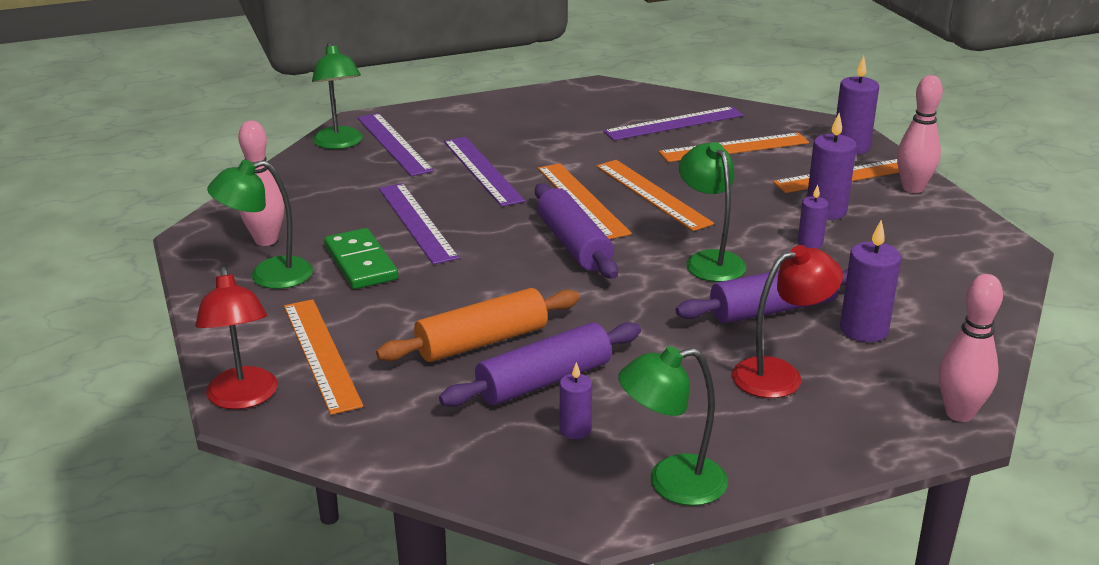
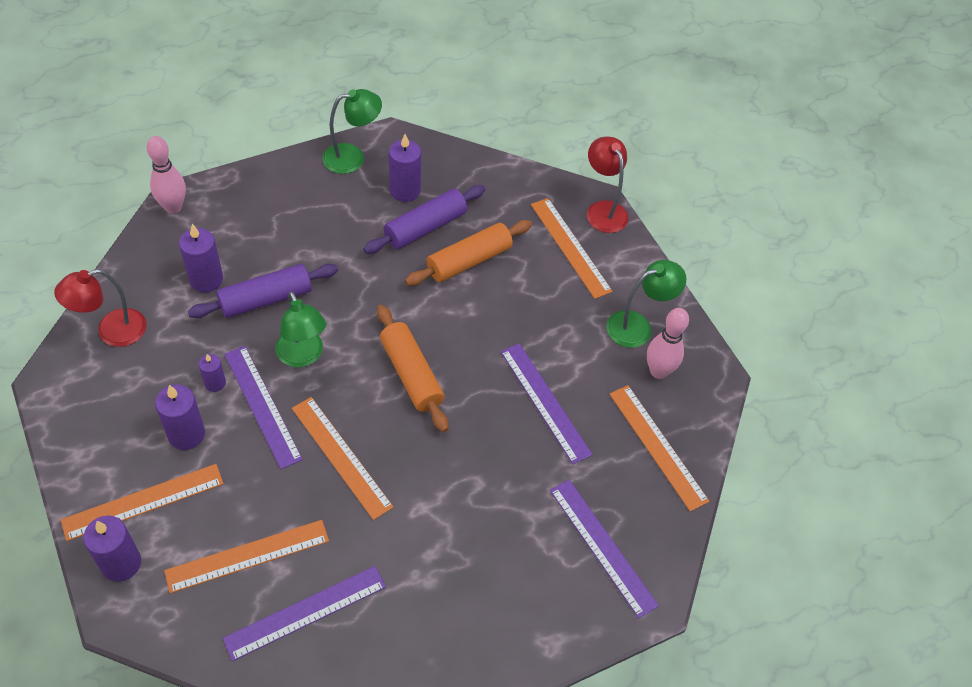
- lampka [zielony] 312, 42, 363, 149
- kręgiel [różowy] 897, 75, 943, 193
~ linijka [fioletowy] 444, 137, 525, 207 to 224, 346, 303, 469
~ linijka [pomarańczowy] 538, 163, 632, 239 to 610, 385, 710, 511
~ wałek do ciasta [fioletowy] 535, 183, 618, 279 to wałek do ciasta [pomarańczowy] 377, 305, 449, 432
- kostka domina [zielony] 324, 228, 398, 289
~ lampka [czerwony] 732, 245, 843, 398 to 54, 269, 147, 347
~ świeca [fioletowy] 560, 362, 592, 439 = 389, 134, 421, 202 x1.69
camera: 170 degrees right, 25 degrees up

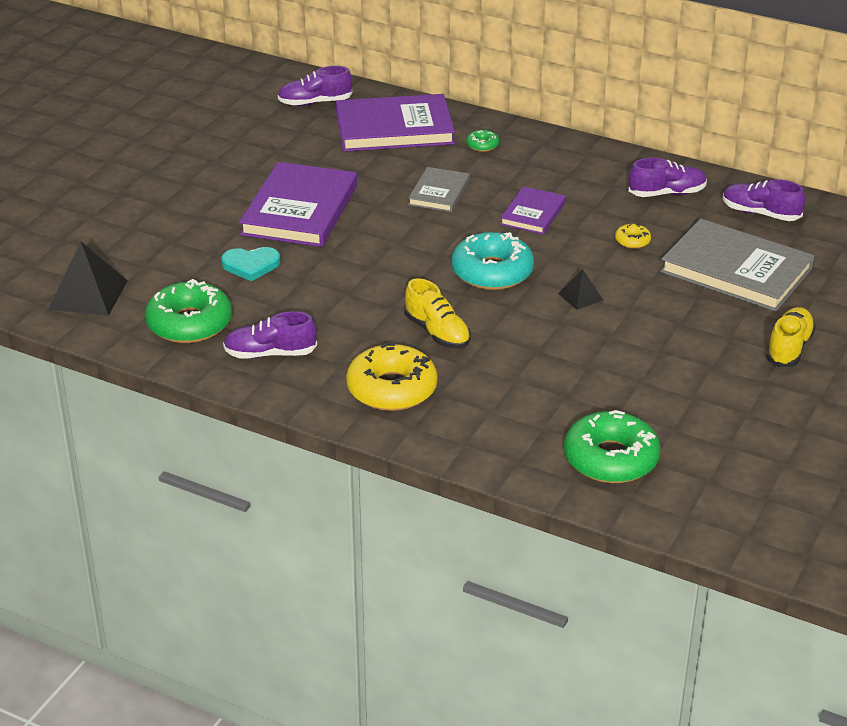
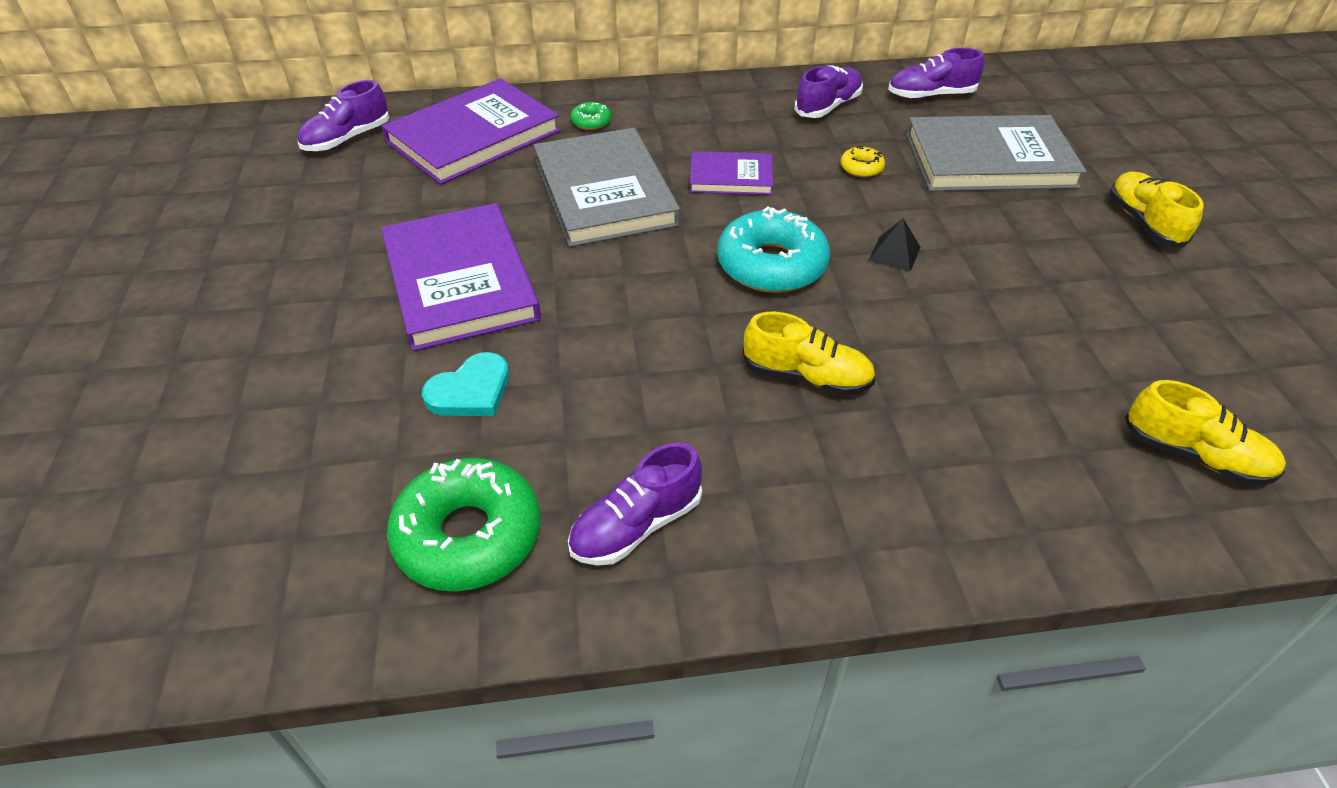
~ książka [szary] 408, 167, 470, 212 = 534, 128, 680, 247 x1.85
~ książka [fioletowy] 500, 186, 566, 234 = 690, 151, 773, 195 75 degrees counterclockwise
- piramida [czarny] 48, 242, 128, 316
- donut [żółty] 346, 343, 438, 411
~ donut [zielony] 564, 410, 661, 483 to but [żółty] 1125, 380, 1286, 485
camera: 35 degrees left, 10 degrees up

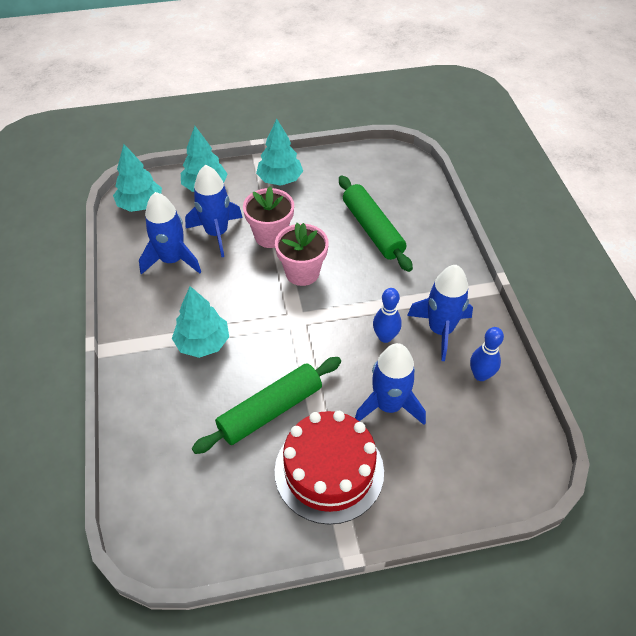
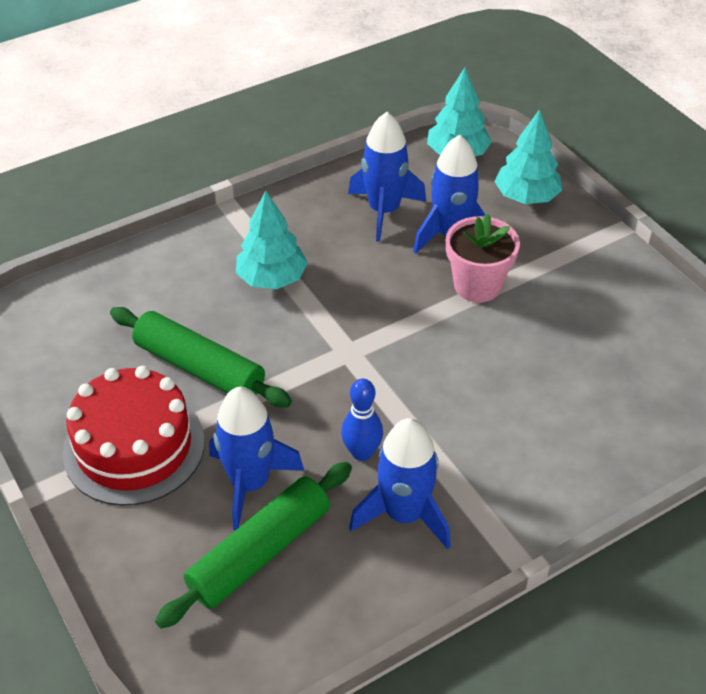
- drzewko [turkusowy] 256, 119, 303, 186
~ wałek do ciasta [zielony] 339, 175, 413, 272 to 155, 462, 352, 629
- doniczka [różowy] 275, 223, 329, 286
- kręgiel [niebieski] 470, 327, 504, 381
camera: 70 degrees right, 5 degrees down

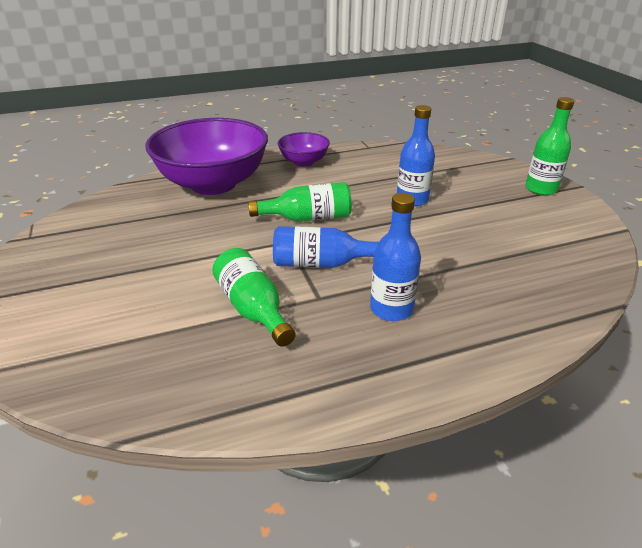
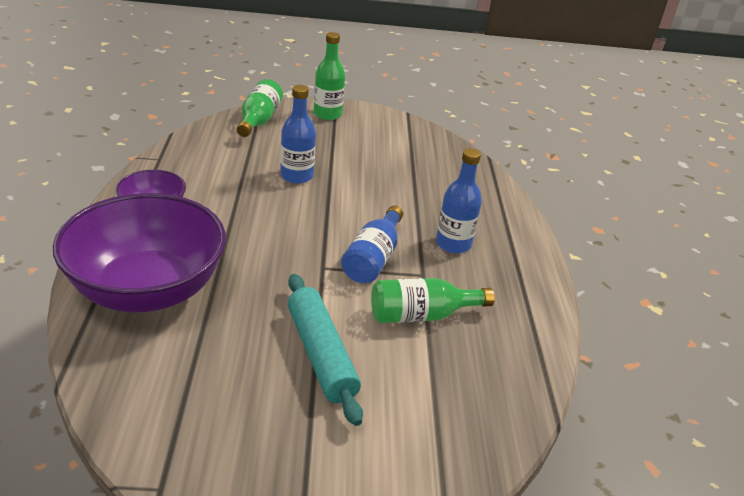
~ butelka [zielony] 248, 182, 352, 222 to 237, 79, 283, 137
+ wałek do ciasta [turkusowy] 288, 274, 363, 426
camera: 75 degrees left, 0 degrees up

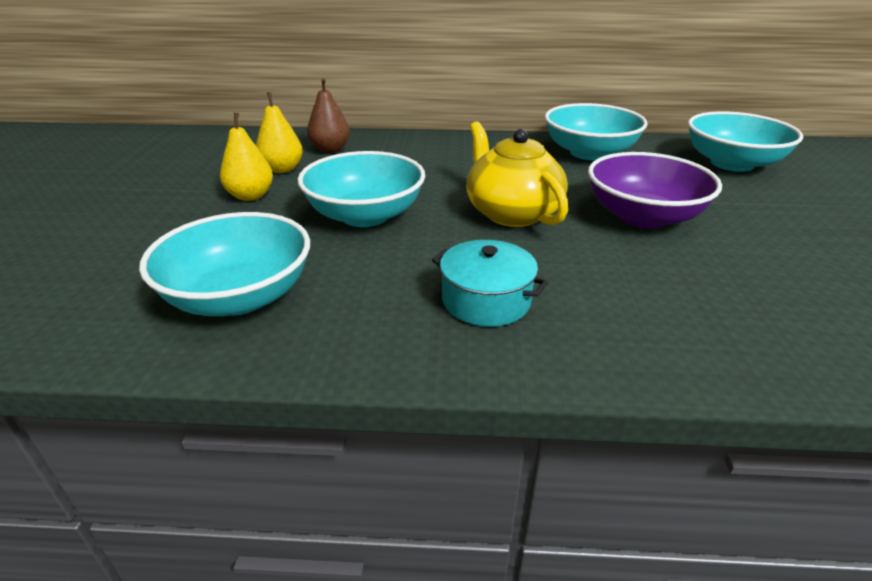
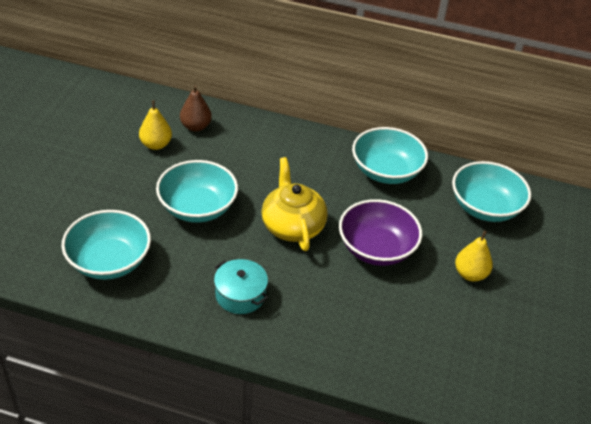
~ gruszka [żółty] 220, 113, 273, 201 to 455, 230, 493, 281
camera: 10 degrees right, 10 degrees up

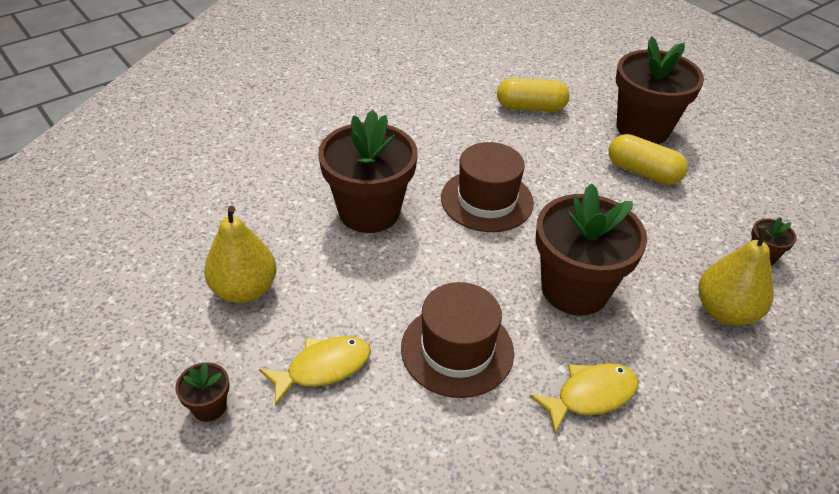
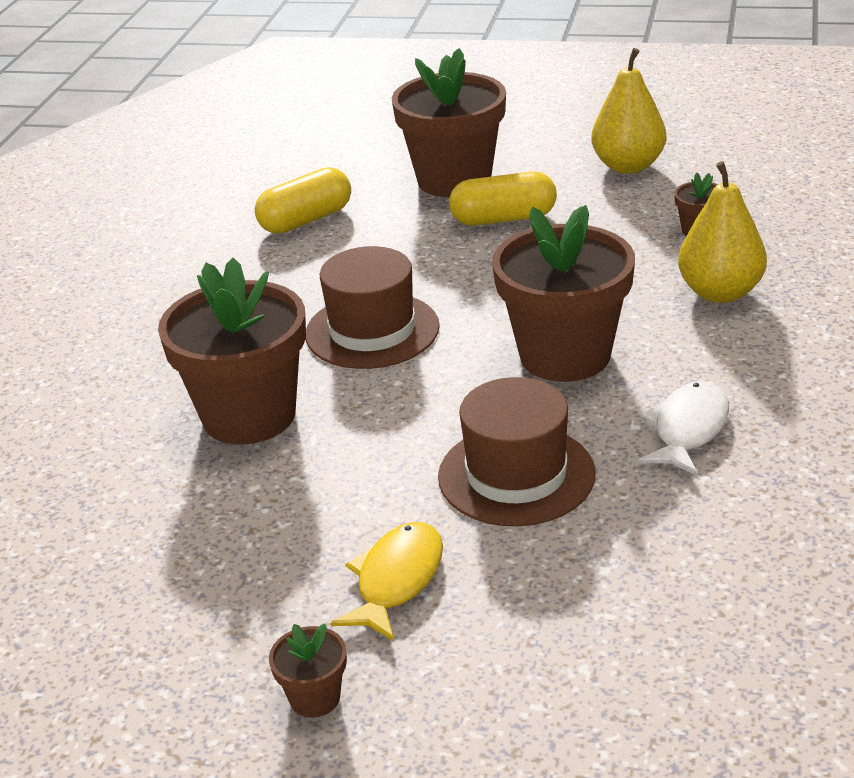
~ gruszka [żółty] 204, 206, 277, 303 to 591, 48, 666, 174
~ ryba [żółty] 529, 363, 639, 434 to ryba [biały] 637, 381, 729, 476
camera: 35 degrees left, 10 degrees down

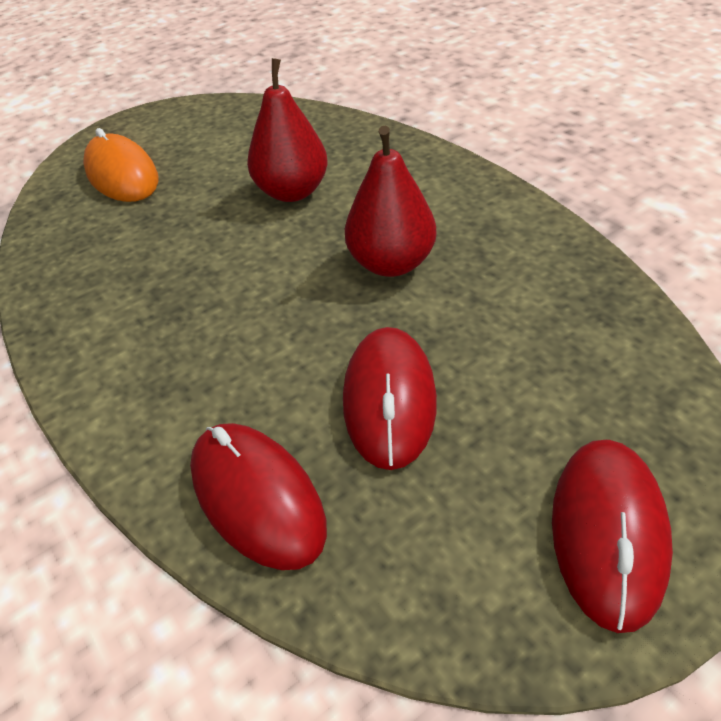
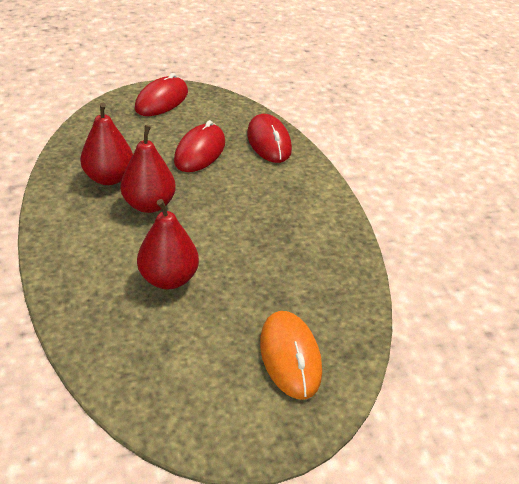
+ gruszka [czerwony] 80, 103, 133, 185
camera: 165 degrees left, 5 degrees down

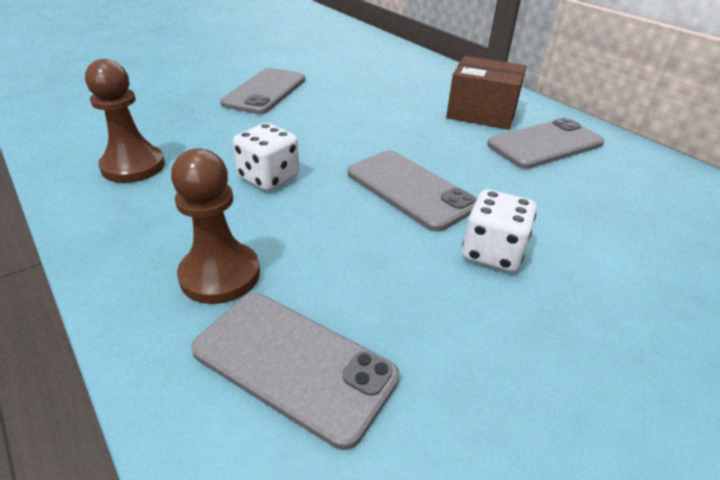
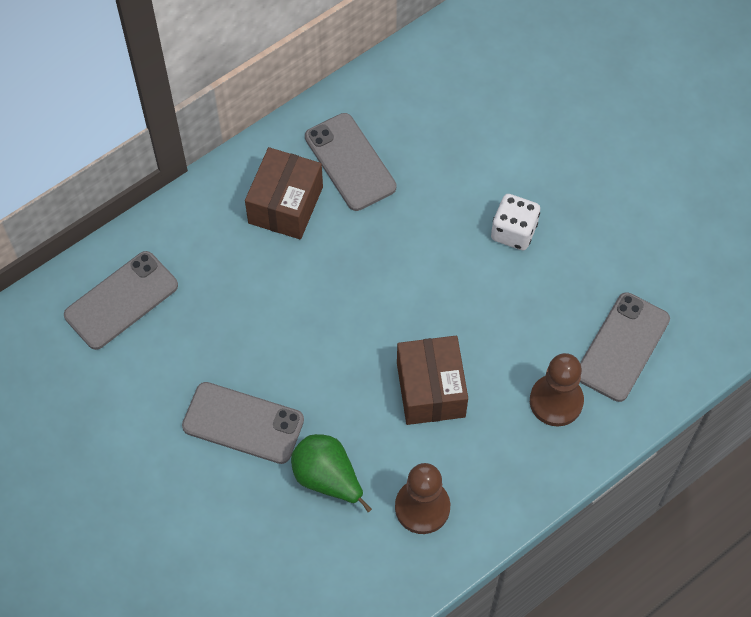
~ kostka do gry [biały] 233, 123, 299, 191 to pudełko [brązowy] 397, 336, 468, 425
~ telefon [szary] 348, 150, 477, 232 to 64, 251, 178, 350
+ gruszka [zielony] 291, 434, 372, 512
camera: 90 degrees left, 25 degrees up

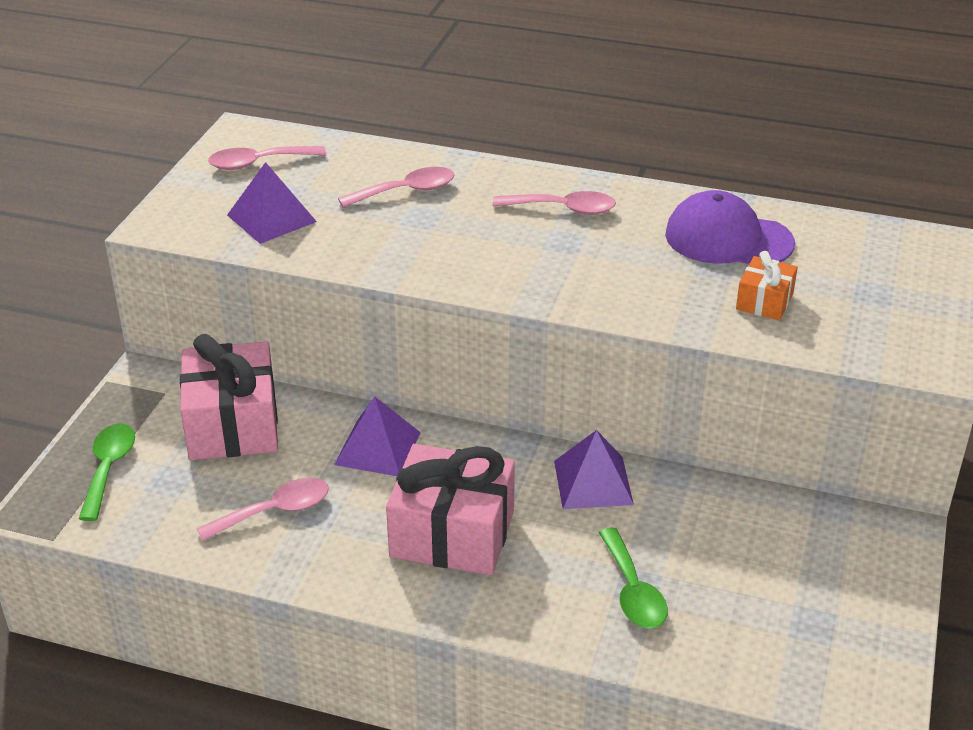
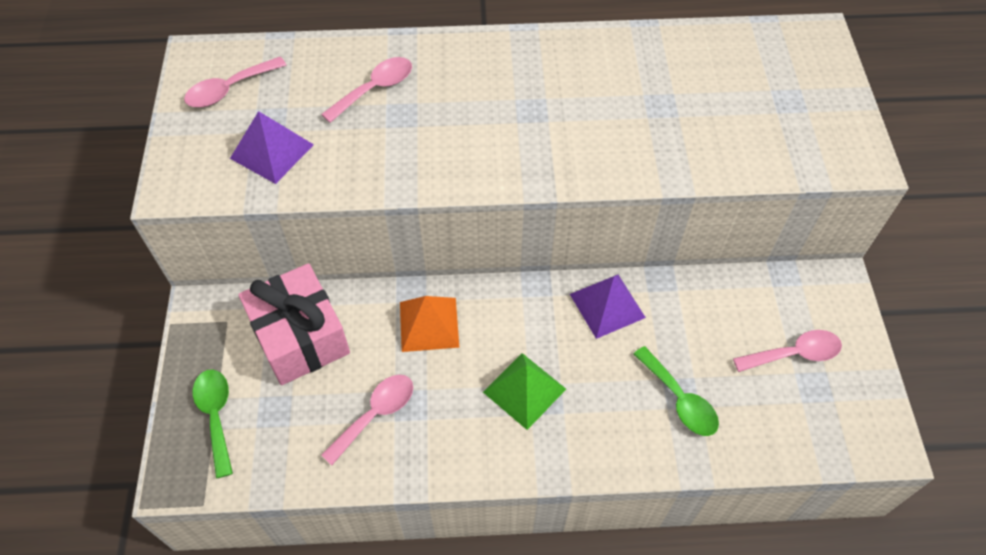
- czapka [fioletowy] 665, 190, 795, 264
~ łyżka [różowy] 493, 191, 616, 215 to 733, 330, 842, 372
- prezent [pomarańczowy] 736, 251, 798, 320
~ piramida [fioletowy] 334, 396, 421, 476 to piramida [pomarańczowy] 400, 296, 459, 352
~ prezent [różowy] 386, 444, 515, 575 to piramida [zielony] 483, 353, 566, 430
camera: 20 degrees left, 20 degrees up

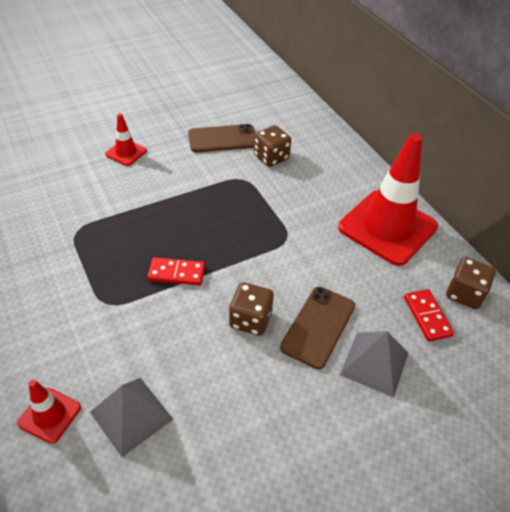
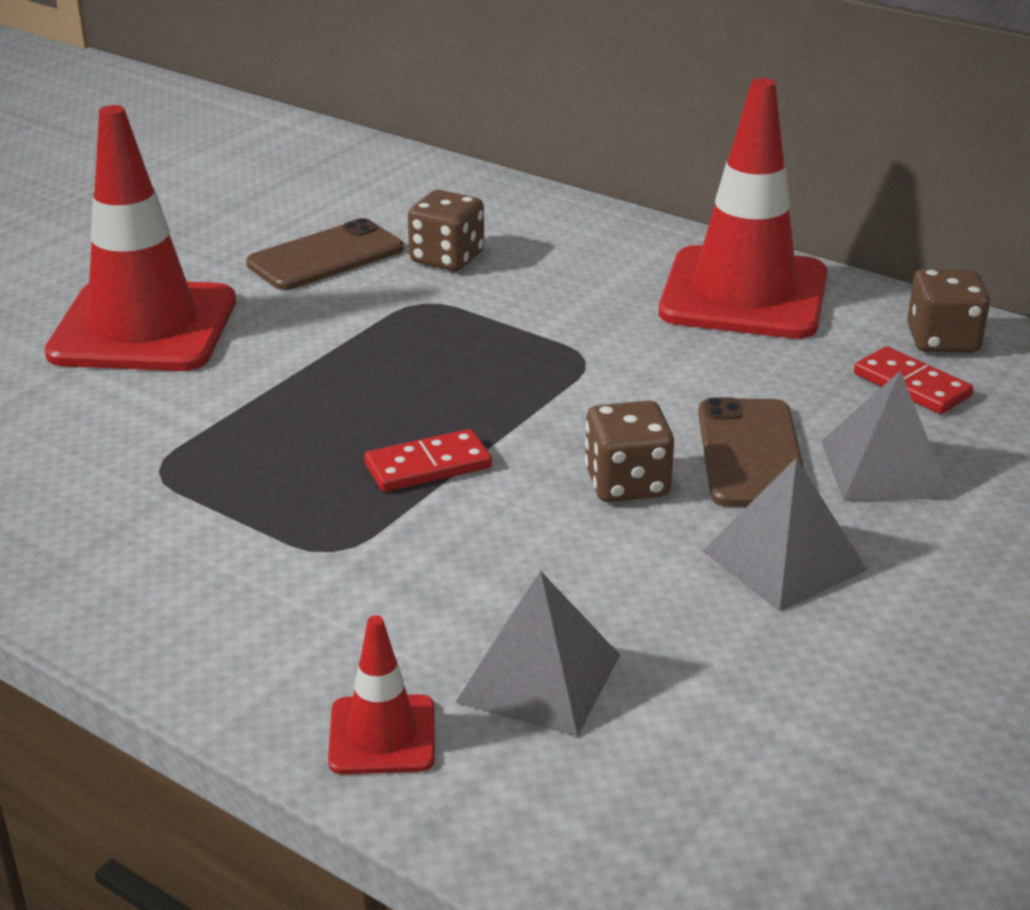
~ pachołek [czerwony] 105, 113, 147, 166 = 45, 105, 236, 371 x2.21
+ piramida [szary] 703, 458, 867, 612
camera: 25 degrees left, 15 degrees down

